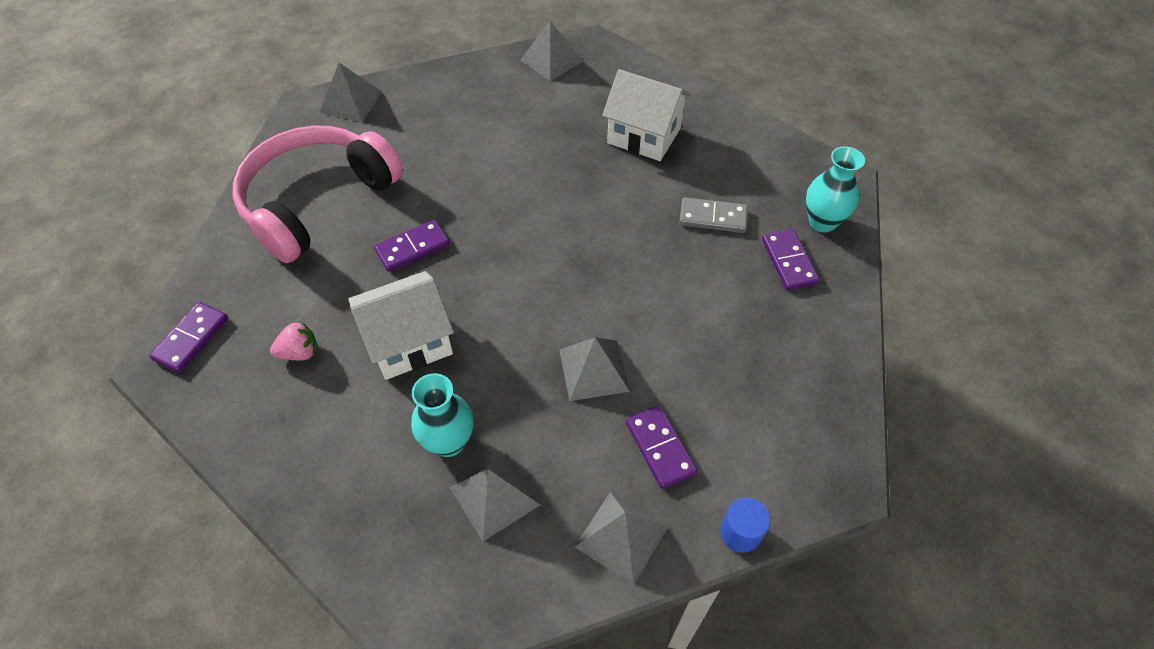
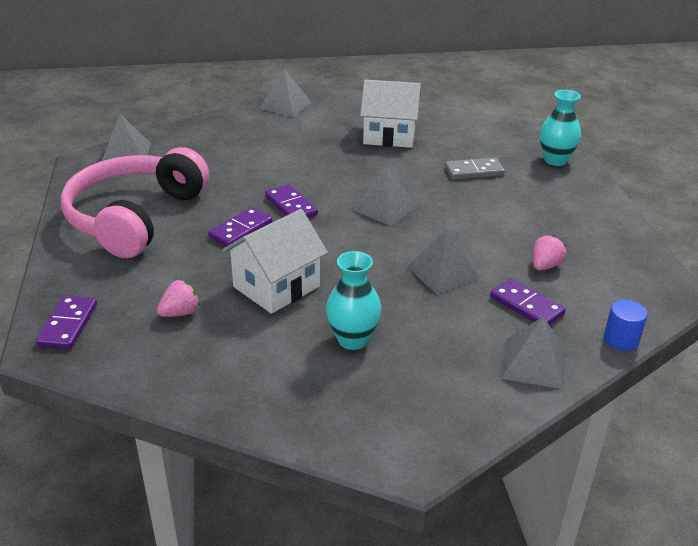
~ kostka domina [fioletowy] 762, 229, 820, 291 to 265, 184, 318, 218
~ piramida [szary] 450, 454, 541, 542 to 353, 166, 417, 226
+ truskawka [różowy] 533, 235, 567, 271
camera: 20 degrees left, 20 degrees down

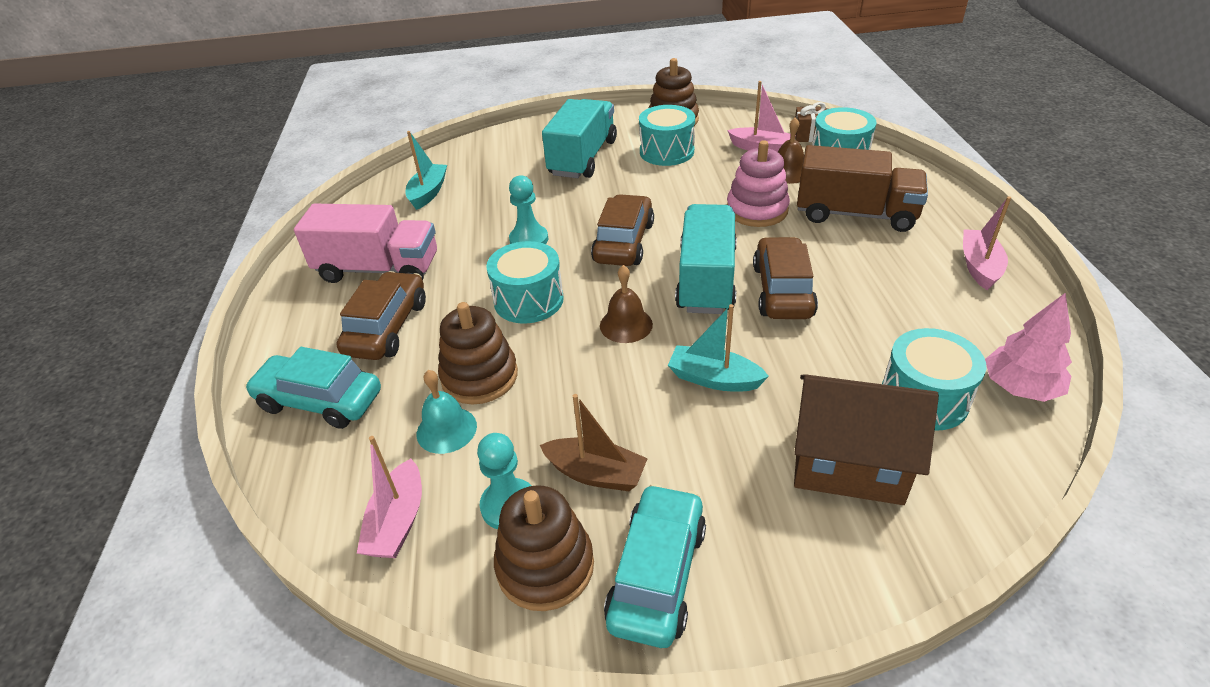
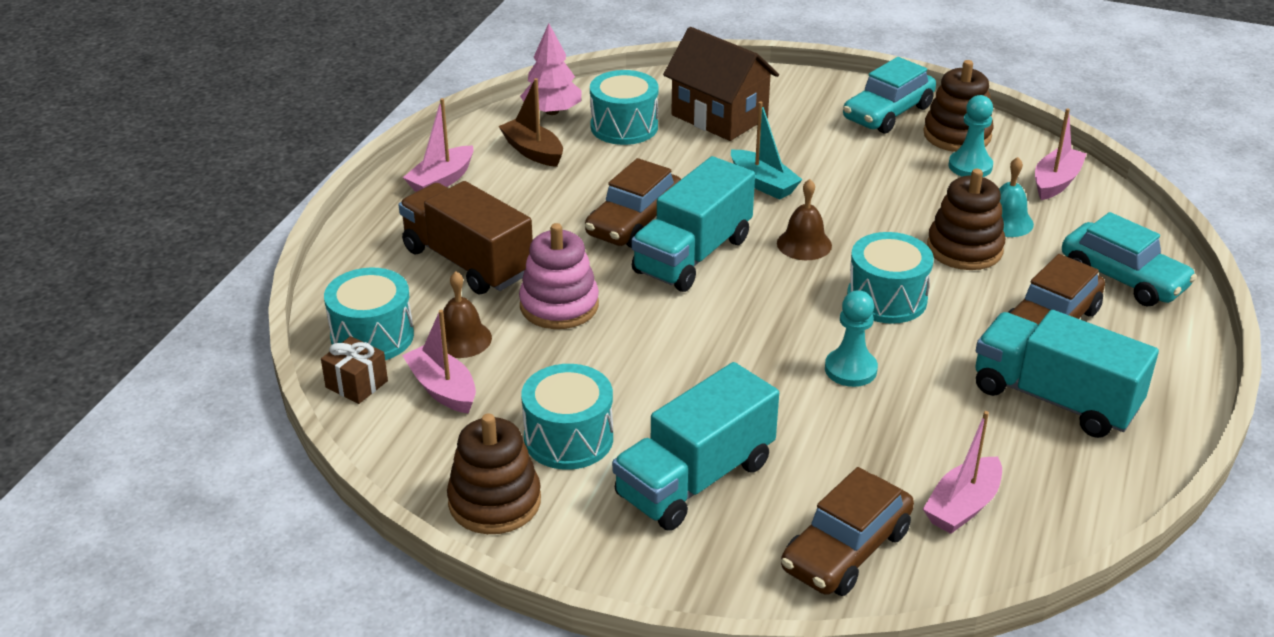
~ łódka [turkusowy] 406, 131, 447, 210 to łódka [różowy] 923, 411, 1002, 534
~ samochód [brązowy] 591, 194, 654, 266 to 781, 467, 914, 596
~ ciężarówka [różowy] 294, 204, 437, 283 to ciężarówka [turkusowy] 975, 310, 1159, 438
~ łódka [brązowy] 540, 394, 648, 491 to 499, 78, 563, 167
camera: 155 degrees left, 5 degrees down

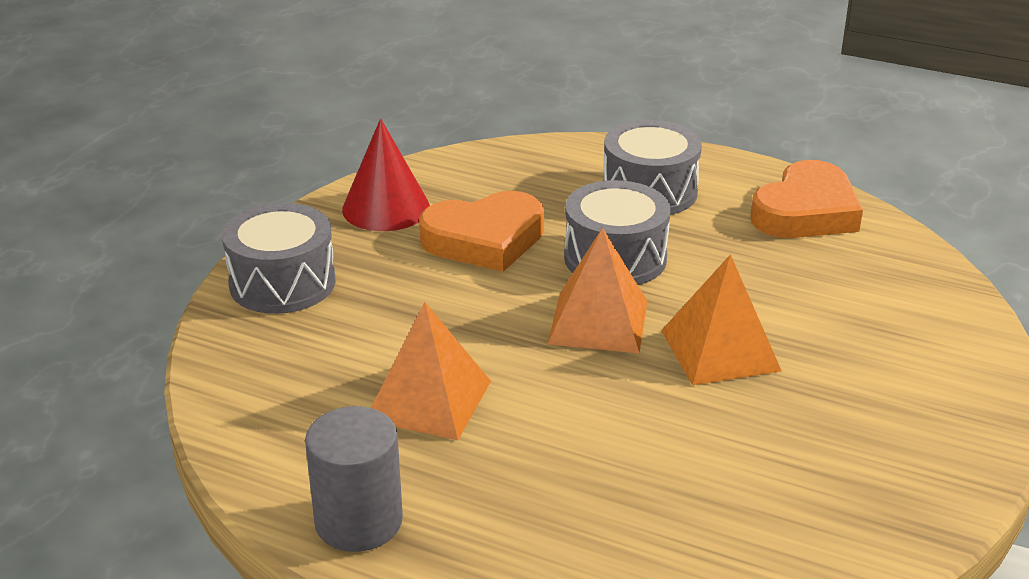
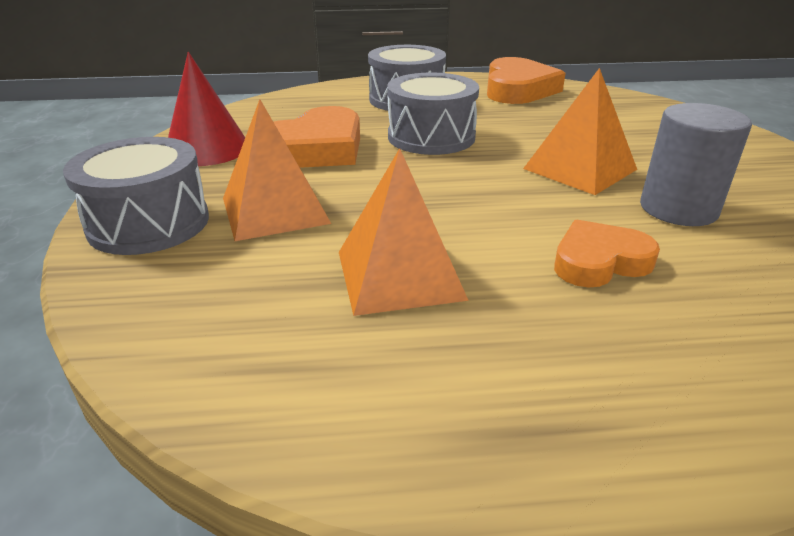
~ piramida [pomarańczowy] 548, 228, 647, 353 to 223, 99, 331, 241
~ walec [szary] 305, 406, 403, 552 to 640, 103, 752, 226
+ serce [pomarańczowy] 554, 220, 660, 288
camera: 30 degrees left, 0 degrees up

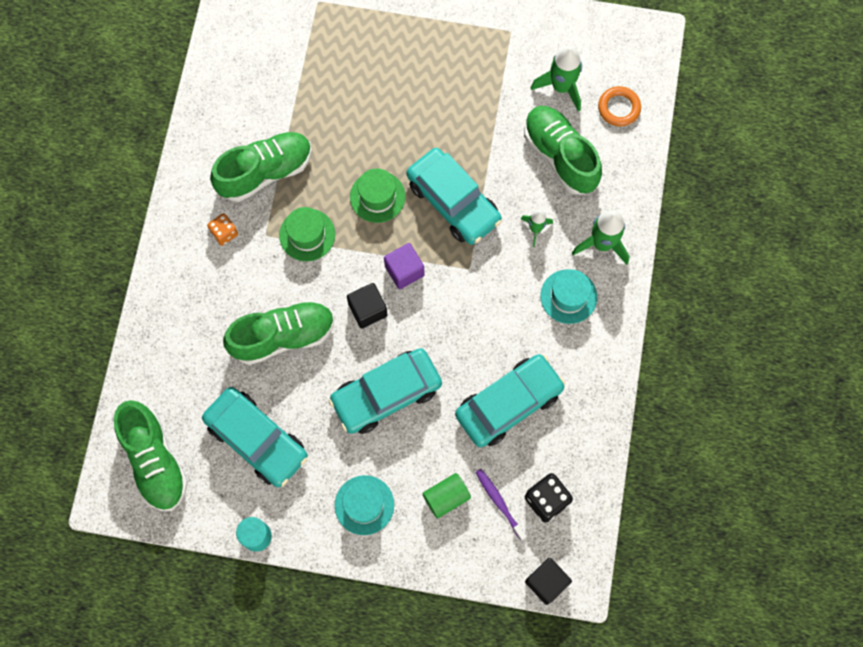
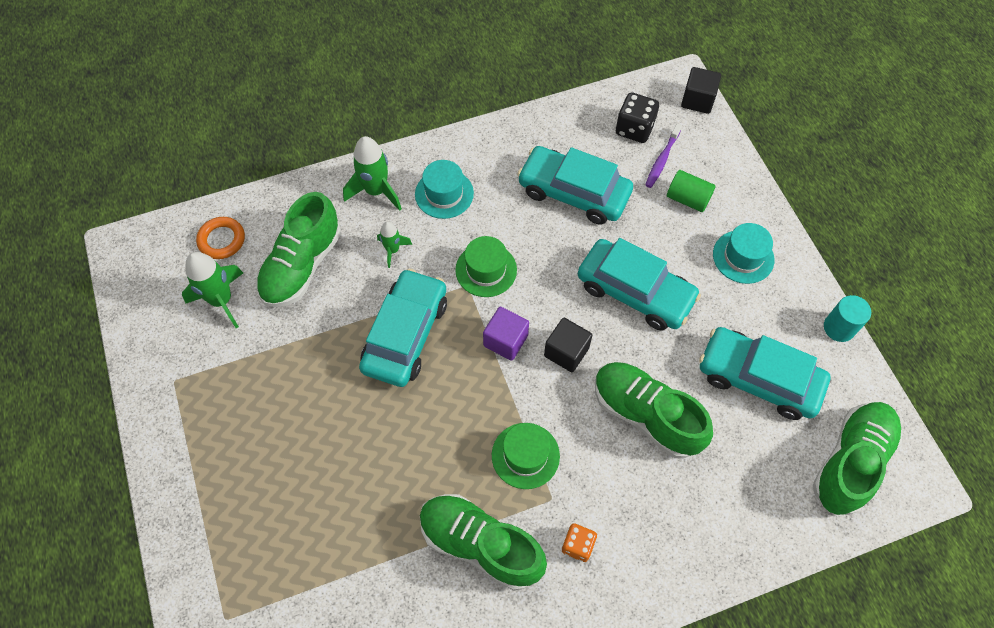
~ kapelusz [zielony] 350, 169, 405, 223 to 455, 236, 517, 297
~ samochód [turkusowy] 202, 387, 308, 487 = 699, 327, 831, 420 75 degrees counterclockwise
camera: 120 degrees left, 10 degrees down

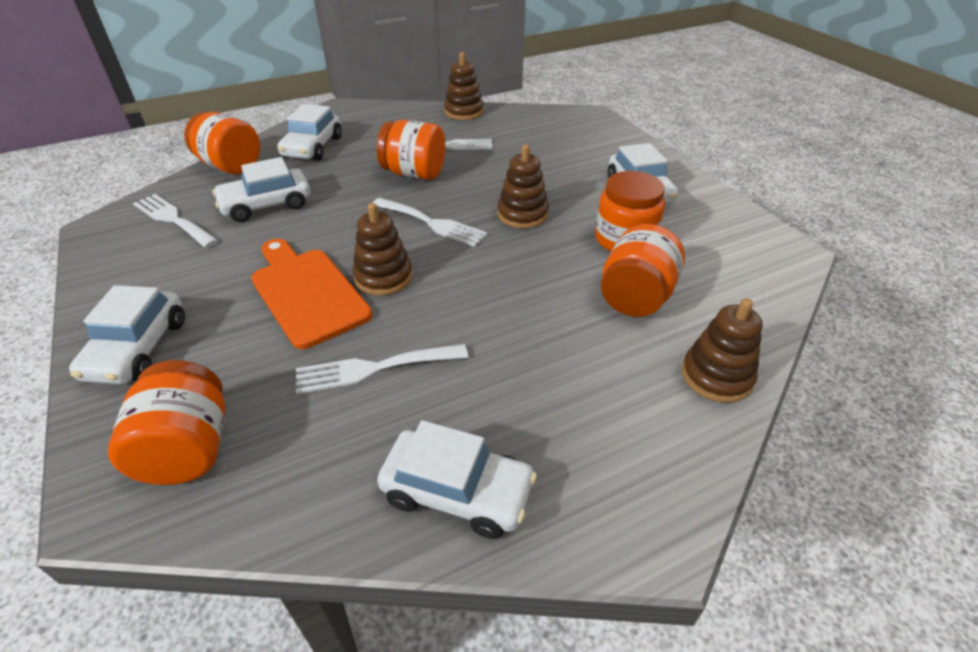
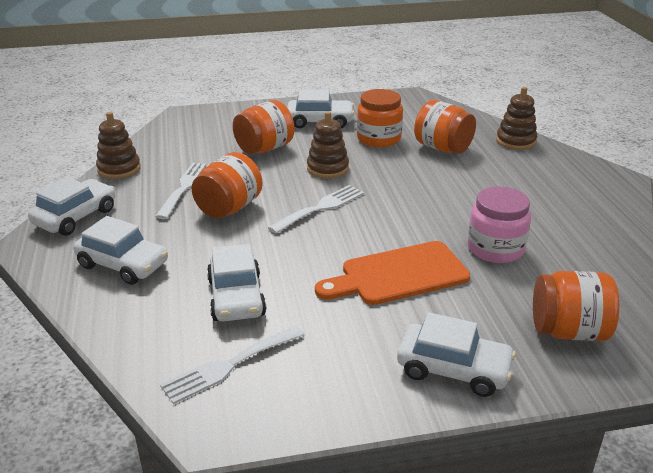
~ słoik [pomarańczowy] 184, 112, 260, 174 to 233, 100, 294, 154
- zabawka nakładanka [brązowy] 353, 203, 412, 296
~ widelec [biały] 296, 344, 468, 394 to słoik [różowy] 468, 186, 531, 263
~ samochód [biały] 377, 420, 537, 539 to 28, 177, 115, 236
camera: 75 degrees left, 10 degrees down

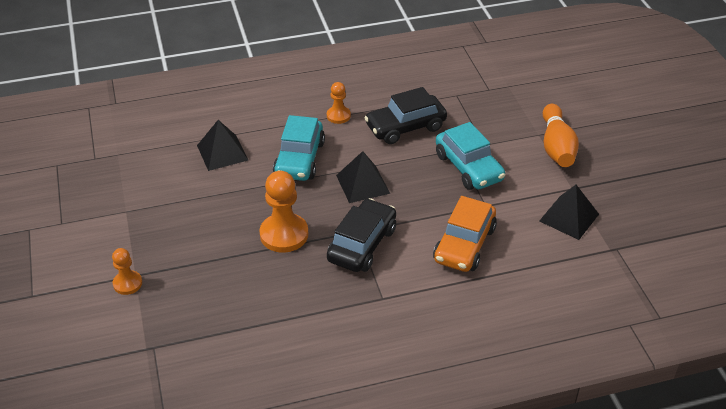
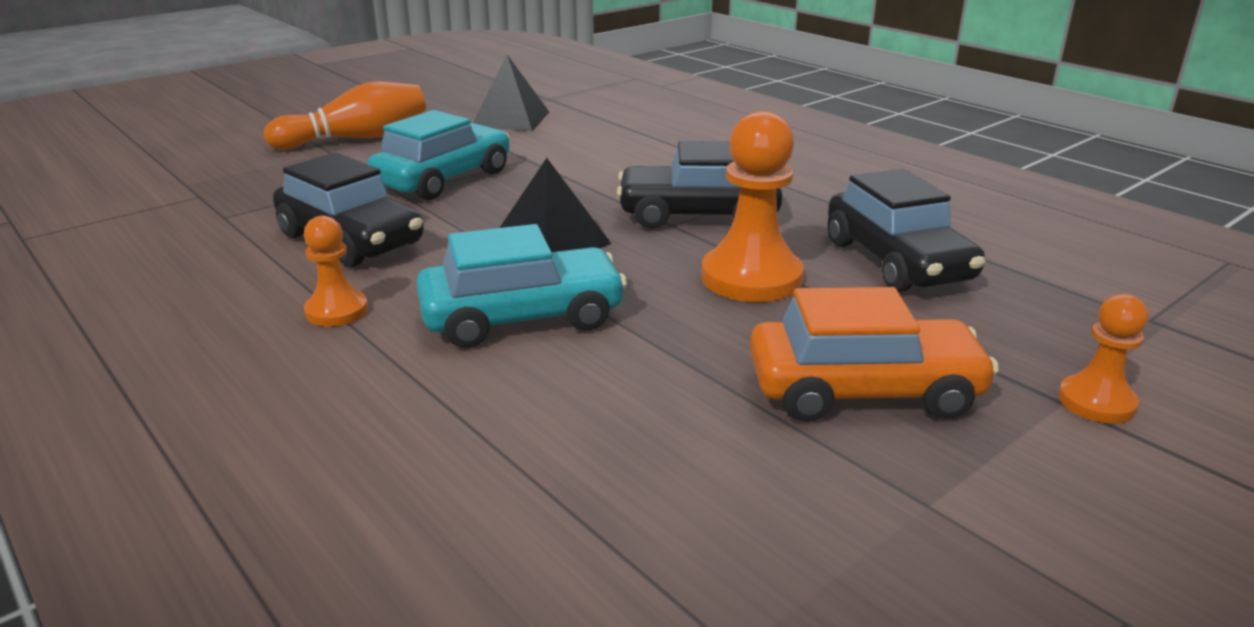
- piramida [czarny] 197, 120, 248, 171
~ samochód [pomarańczowy] 433, 196, 497, 272 to 750, 287, 999, 422
+ samochód [czarny] 828, 169, 985, 292
camera: 115 degrees left, 15 degrees down

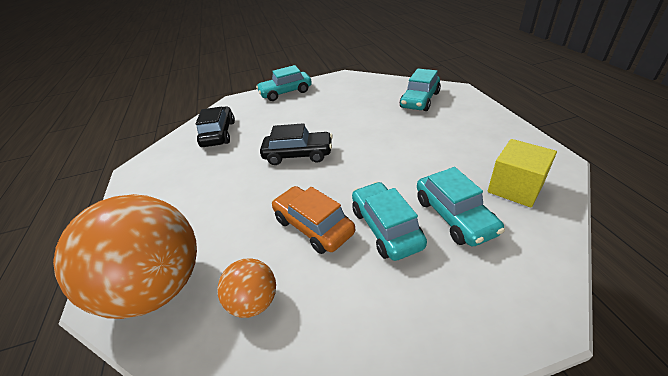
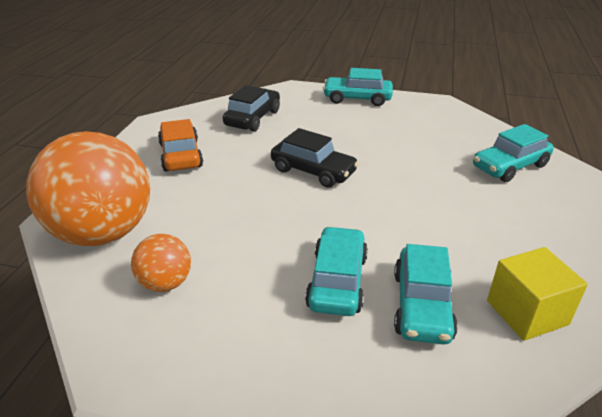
~ samochód [pomarańczowy] 272, 186, 355, 254 to 158, 119, 203, 172
camera: 25 degrees right, 5 degrees down

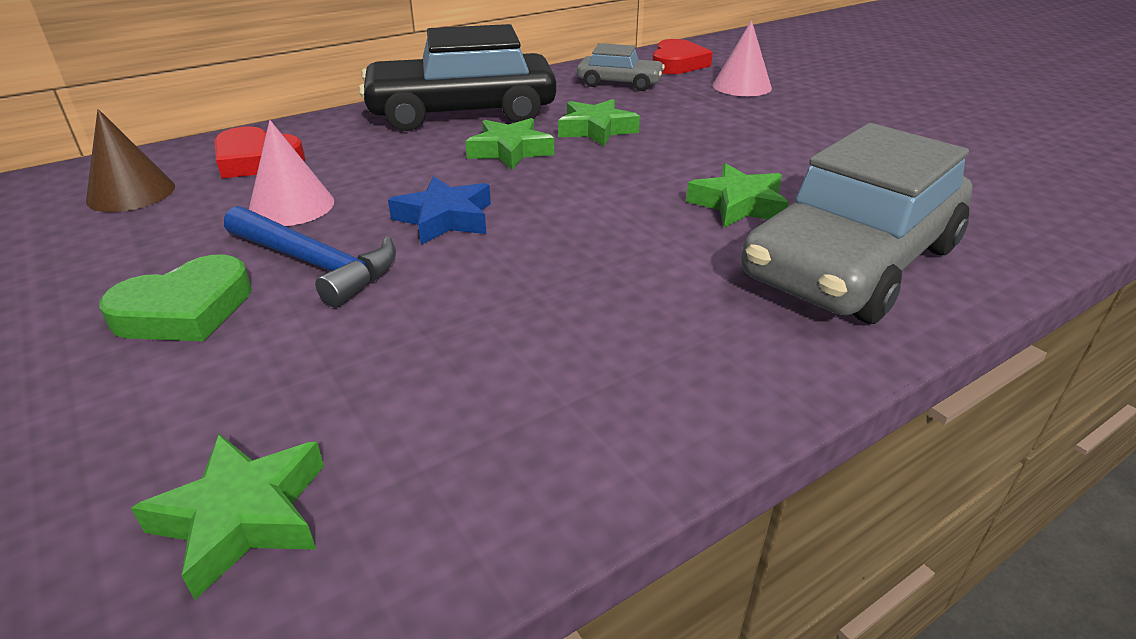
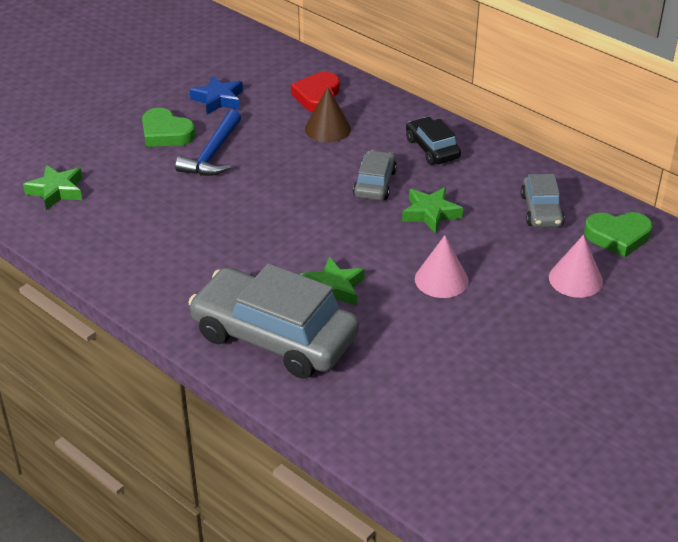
~ samochód [czarny] 359, 24, 557, 131 = 406, 117, 461, 165 x0.50
~ serce [czerwony] 652, 39, 713, 74 to serce [zielony] 584, 212, 653, 257
~ stożek [brązowy] 86, 109, 175, 212 to 305, 87, 351, 142
~ gwiazda [zielony] 465, 118, 554, 170 to samochód [szary] 353, 150, 397, 200
~ stożek [różowy] 249, 120, 334, 226 to 415, 235, 469, 298
~ gwiazda [niebieski] 388, 176, 491, 245 to 190, 75, 243, 115
camera: 75 degrees right, 5 degrees up

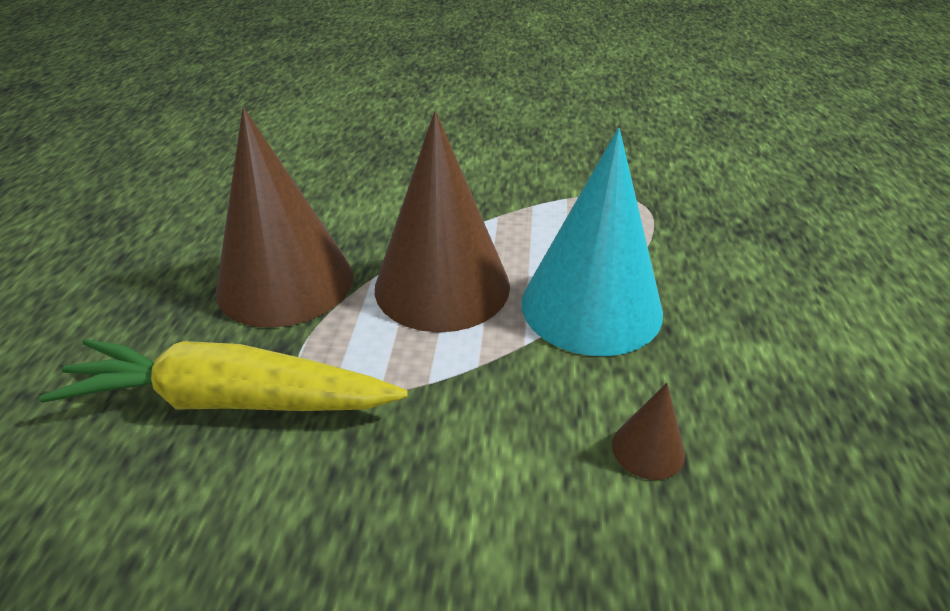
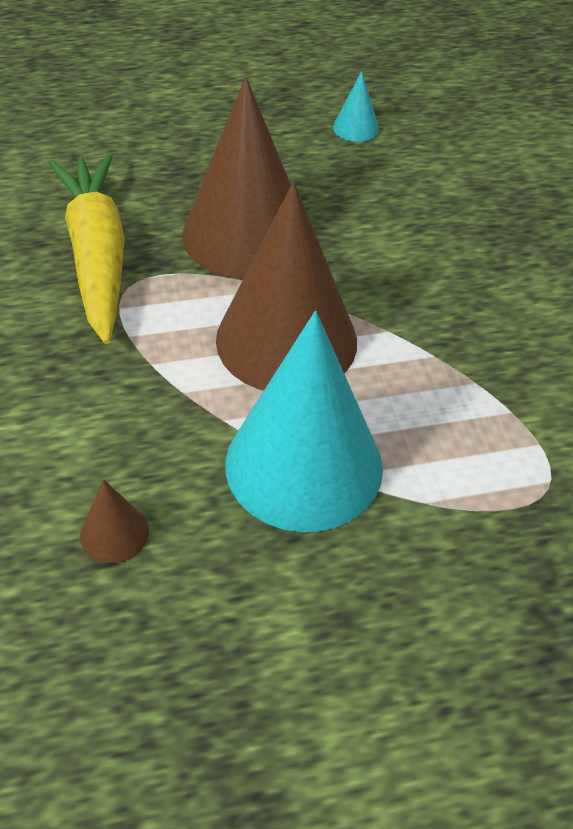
+ stożek [turkusowy] 333, 71, 379, 142
camera: 70 degrees right, 10 degrees up

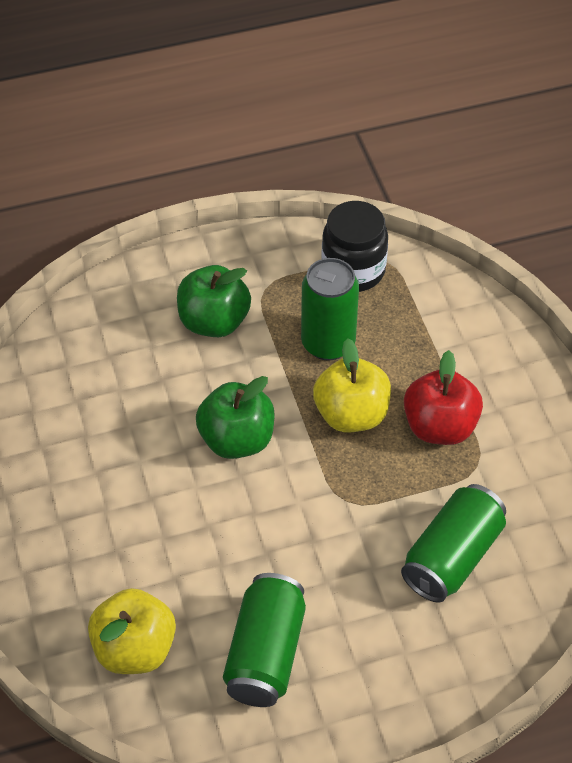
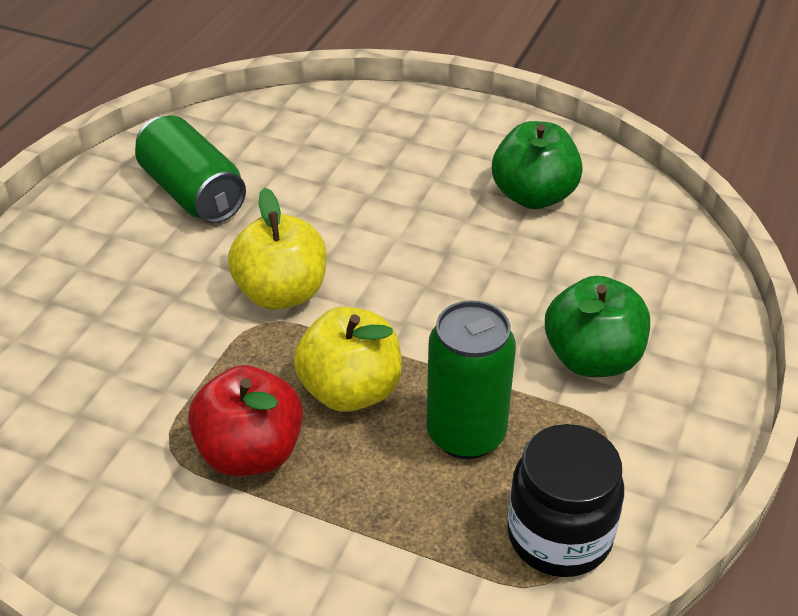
~ jabłko [zielony] 196, 376, 275, 459 to 492, 121, 583, 209
- puszka [zielony] 401, 484, 506, 603
~ jabłko [żółty] 88, 588, 176, 674 to 228, 188, 327, 310
camera: 130 degrees right, 10 degrees down

